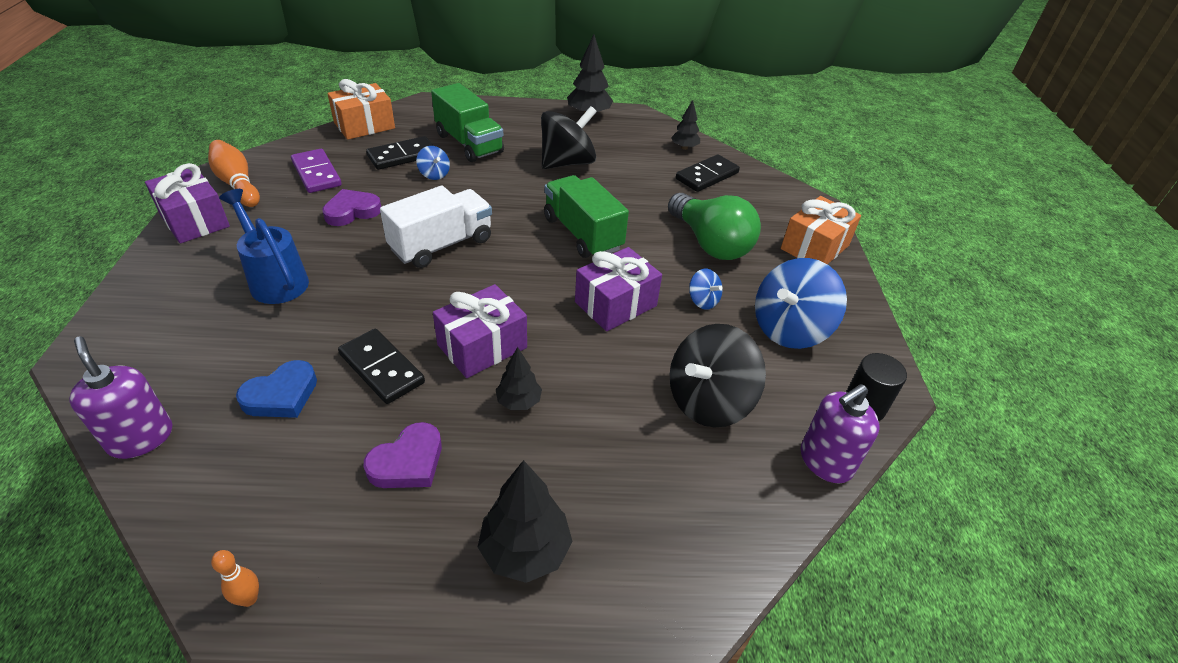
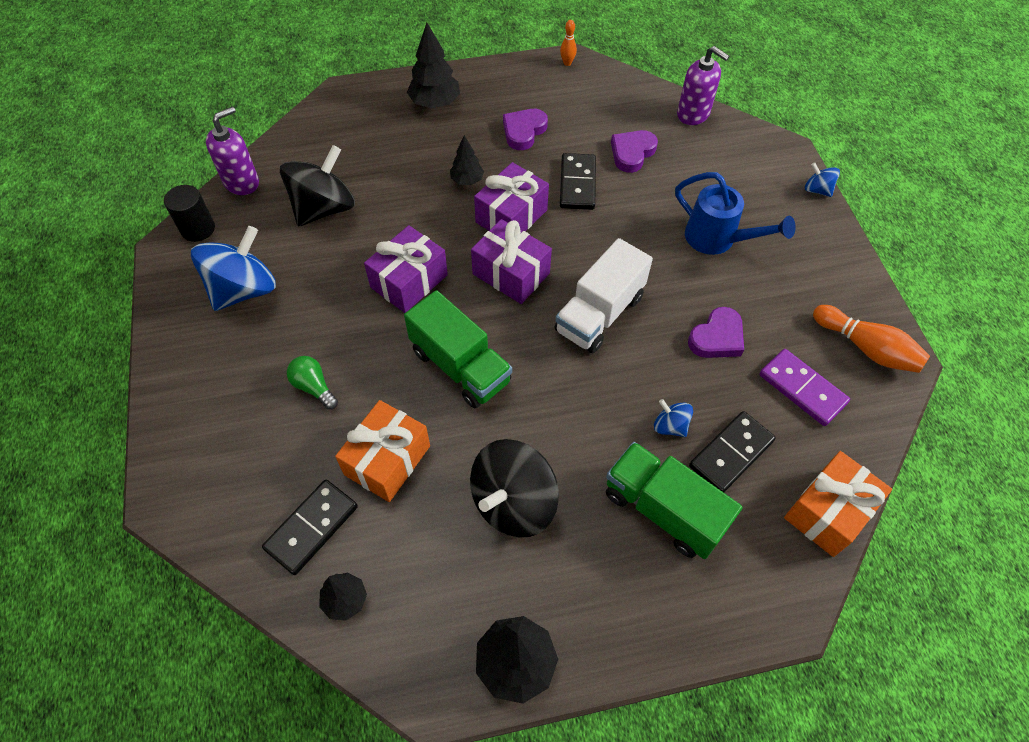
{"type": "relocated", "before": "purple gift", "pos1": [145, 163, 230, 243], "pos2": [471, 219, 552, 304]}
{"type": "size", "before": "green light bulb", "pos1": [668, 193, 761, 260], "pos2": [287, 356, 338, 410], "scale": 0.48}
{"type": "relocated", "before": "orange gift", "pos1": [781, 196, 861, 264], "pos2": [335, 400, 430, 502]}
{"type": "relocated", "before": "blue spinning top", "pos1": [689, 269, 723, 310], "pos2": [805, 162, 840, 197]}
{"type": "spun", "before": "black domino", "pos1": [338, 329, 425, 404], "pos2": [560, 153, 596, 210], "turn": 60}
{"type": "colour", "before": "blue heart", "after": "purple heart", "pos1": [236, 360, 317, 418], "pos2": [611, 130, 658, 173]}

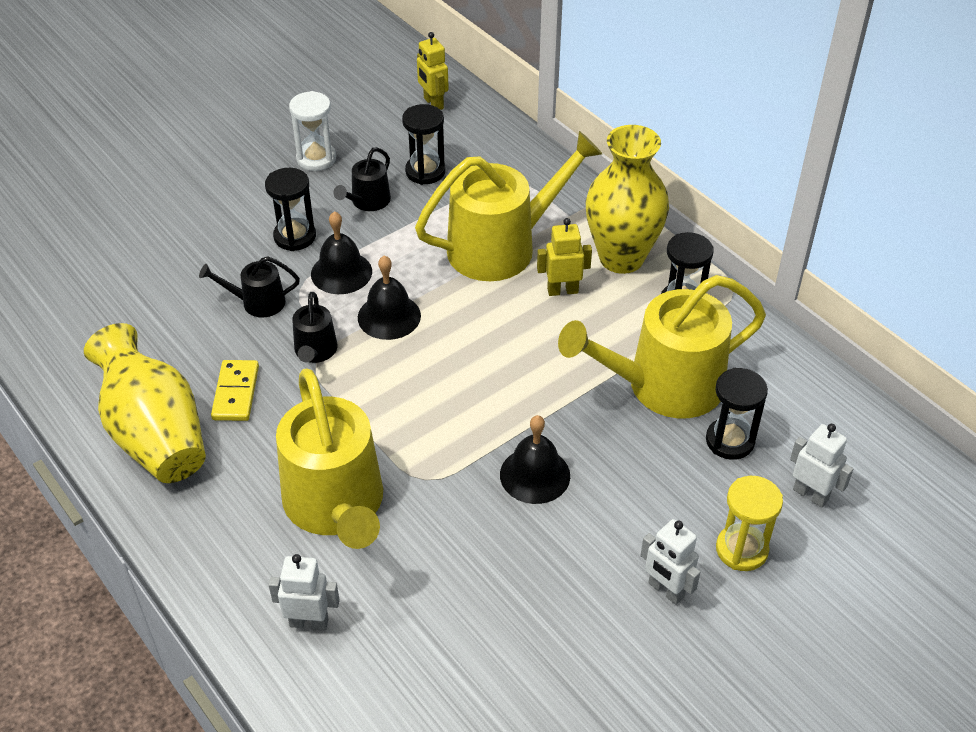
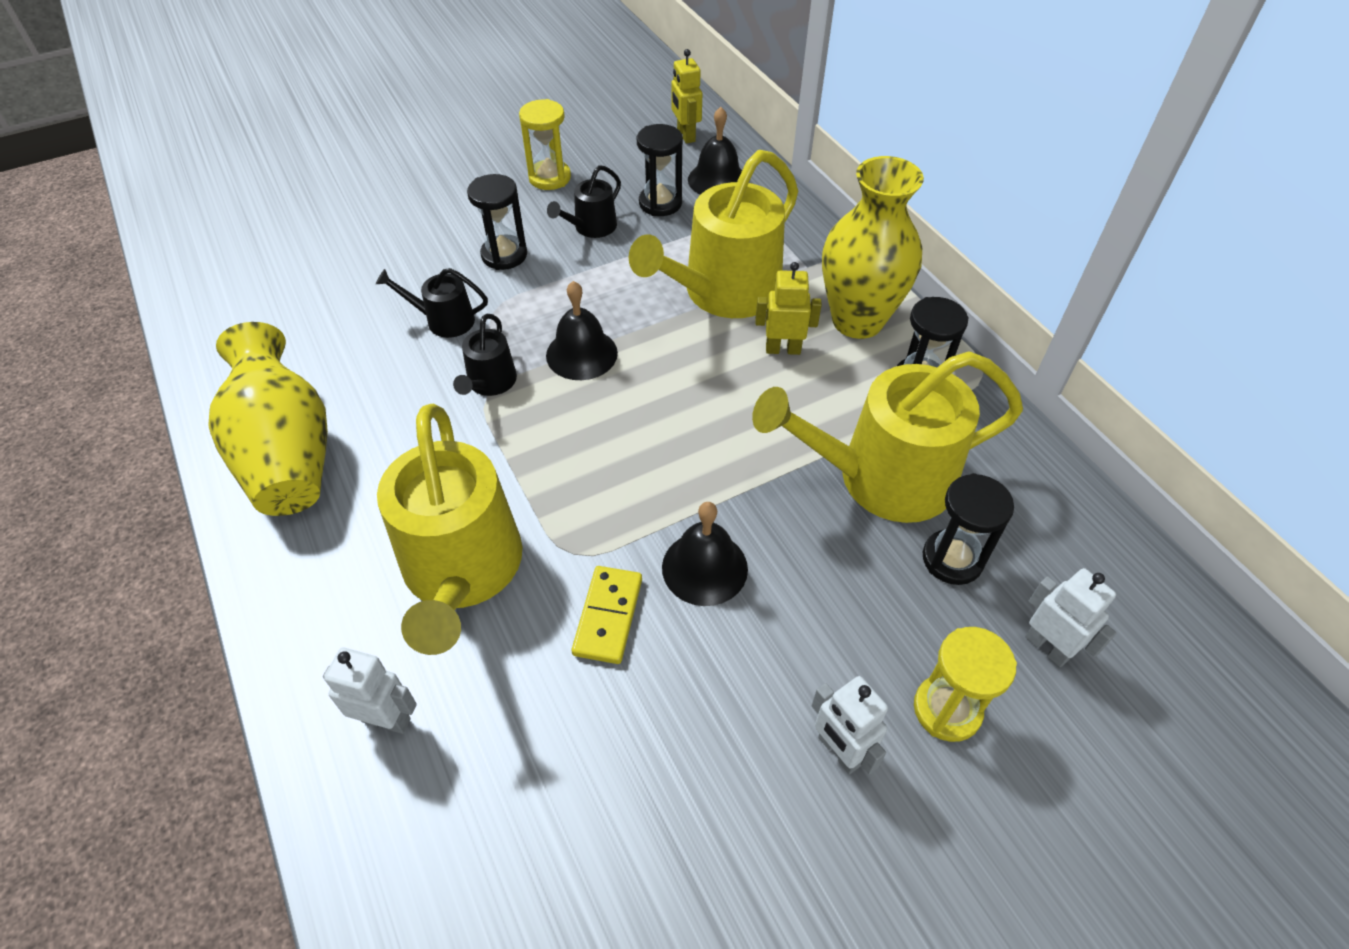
{"type": "colour", "before": "white hourglass", "after": "yellow hourglass", "pos1": [289, 91, 336, 171], "pos2": [519, 99, 571, 190]}
{"type": "spun", "before": "yellow watering can", "pos1": [415, 131, 602, 281], "pos2": [629, 150, 798, 318], "turn": 150}
{"type": "relocated", "before": "black bell", "pos1": [311, 211, 372, 294], "pos2": [688, 107, 742, 195]}
{"type": "relocated", "before": "yellow domino", "pos1": [211, 360, 259, 421], "pos2": [572, 566, 642, 664]}

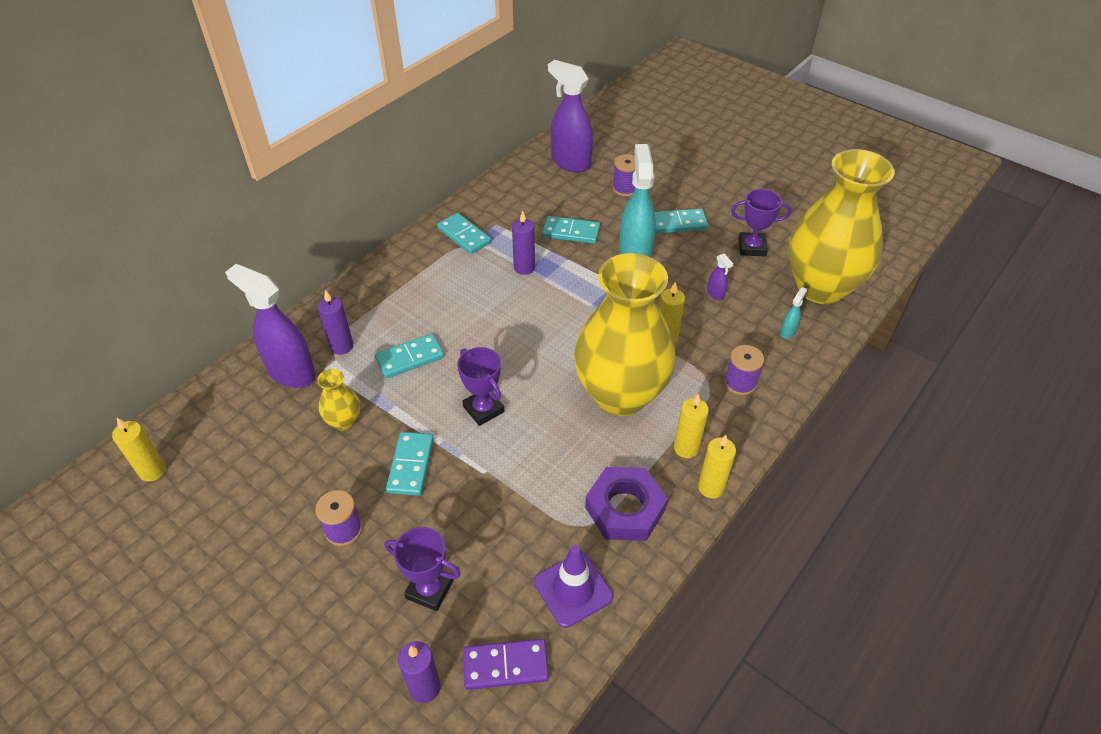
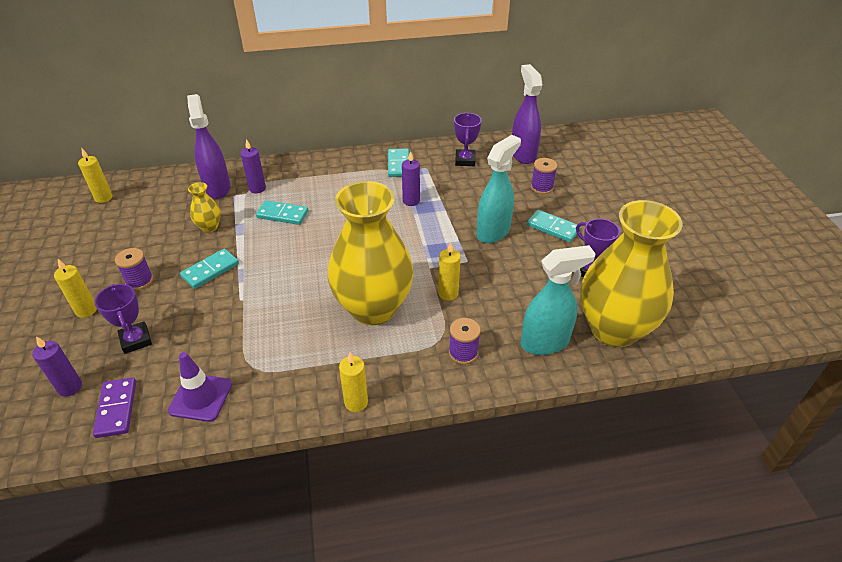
{"type": "missing", "before": "turquoise domino", "pos1": [542, 216, 600, 244]}
{"type": "missing", "before": "purple spray bottle", "pos1": [707, 254, 734, 300]}
{"type": "size", "before": "turquoise spray bottle", "pos1": [780, 287, 807, 339], "pos2": [521, 245, 595, 355], "scale": 2.41}
{"type": "relocated", "before": "purple trophy", "pos1": [457, 347, 505, 426], "pos2": [454, 113, 482, 166]}
{"type": "relocated", "before": "yellow candle", "pos1": [674, 394, 709, 458], "pos2": [54, 259, 97, 318]}
{"type": "missing", "before": "purple nut", "pos1": [585, 467, 668, 541]}
{"type": "spun", "before": "purple domino", "pos1": [463, 639, 549, 690], "pos2": [93, 378, 136, 438], "turn": 45}

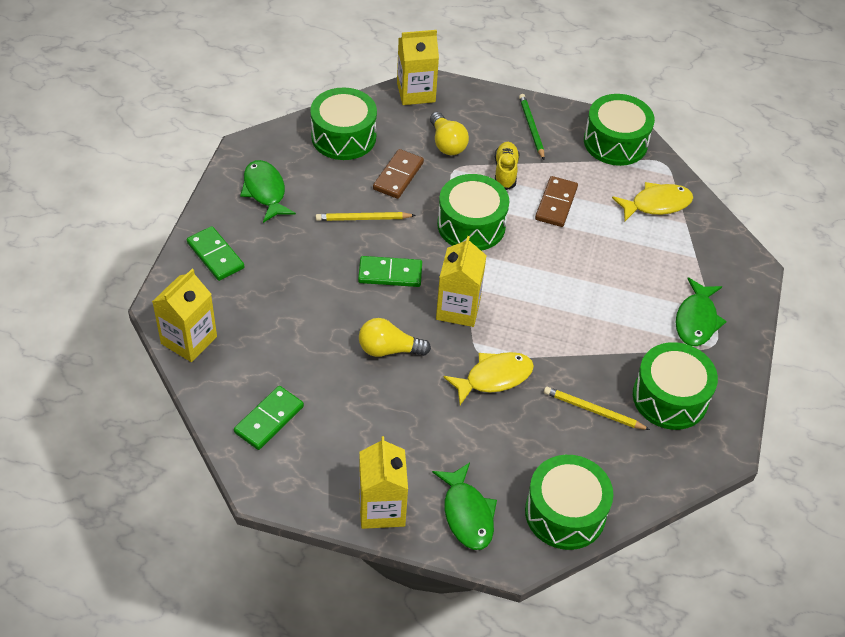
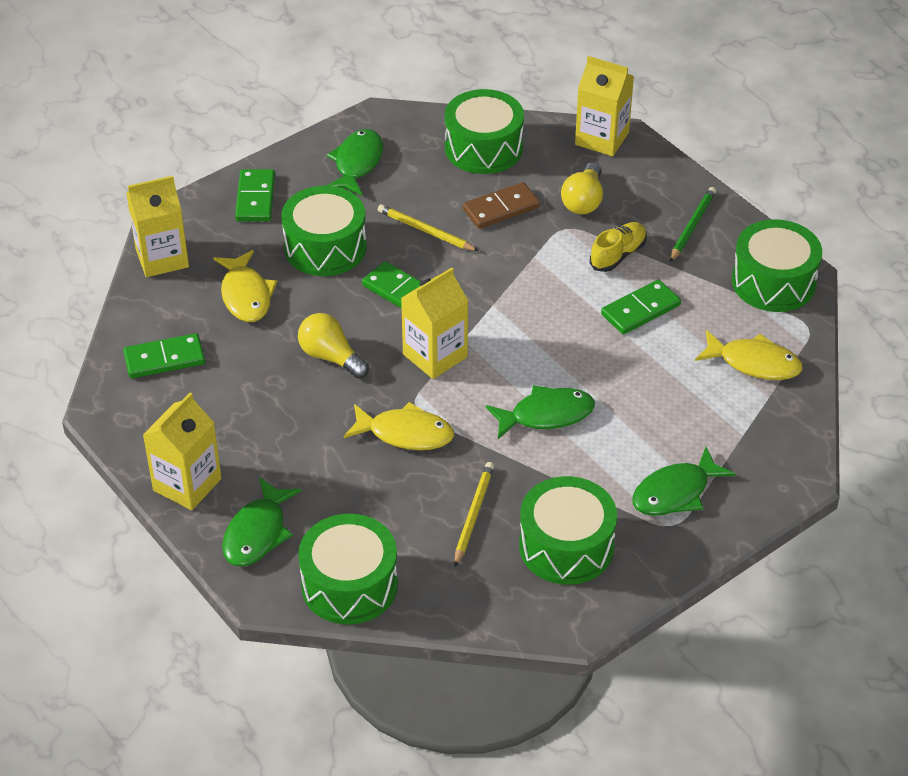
{"type": "relocated", "before": "green drum", "pos1": [437, 174, 510, 251], "pos2": [281, 186, 367, 276]}
{"type": "colour", "before": "brown domino", "after": "green domino", "pos1": [535, 176, 578, 227], "pos2": [601, 279, 681, 334]}
{"type": "spun", "before": "yellow pencil", "pos1": [544, 387, 650, 430], "pos2": [454, 462, 494, 567], "turn": 45}
{"type": "appeared", "after": "yellow fish", "pos2": [213, 250, 277, 322]}
{"type": "appeared", "after": "green fish", "pos2": [486, 385, 595, 439]}

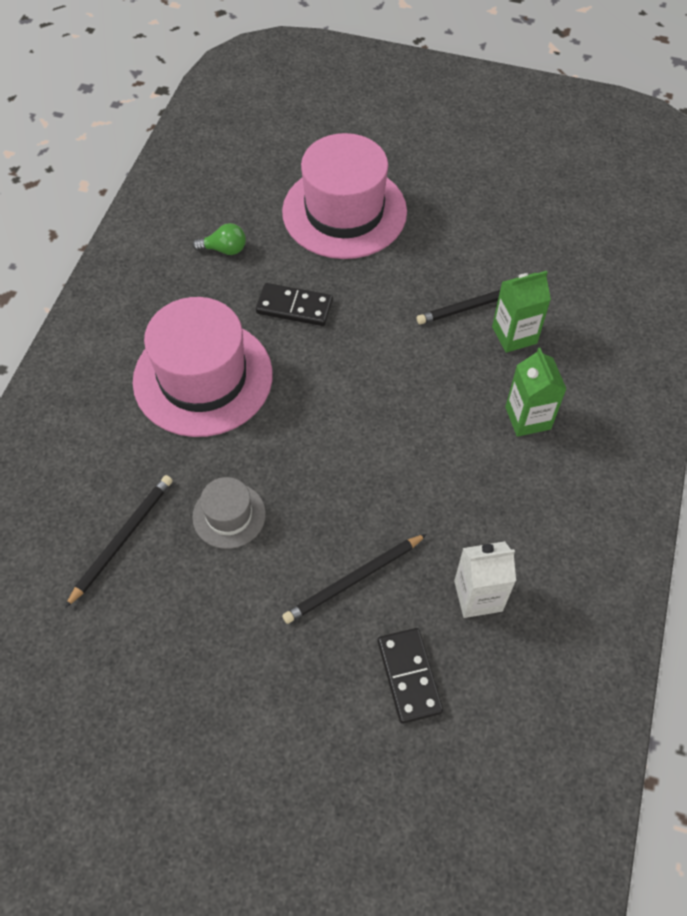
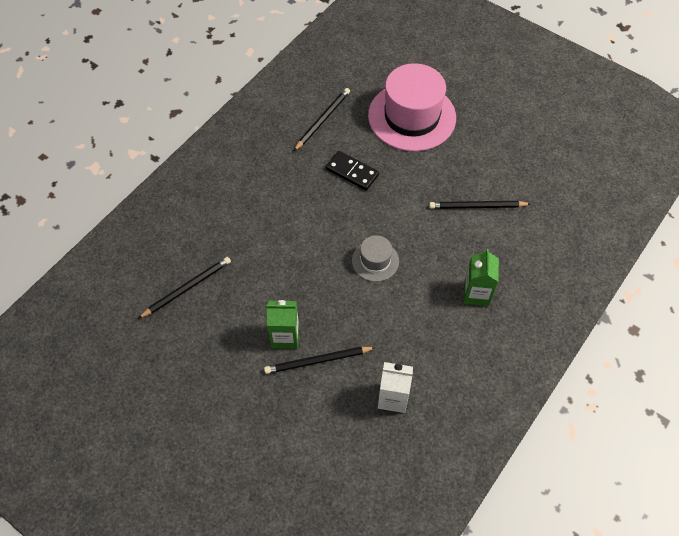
{"type": "exchanged", "before": "green light bulb", "after": "black pencil", "pos1": [193, 223, 246, 255], "pos2": [294, 88, 350, 151]}
{"type": "relocated", "before": "green carton", "pos1": [492, 271, 551, 353], "pos2": [266, 300, 299, 349]}
{"type": "missing", "before": "pink hat", "pos1": [133, 297, 273, 437]}
{"type": "relocated", "before": "grey hat", "pos1": [192, 477, 266, 549], "pos2": [352, 235, 399, 282]}
{"type": "missing", "before": "black domino", "pos1": [378, 628, 443, 724]}

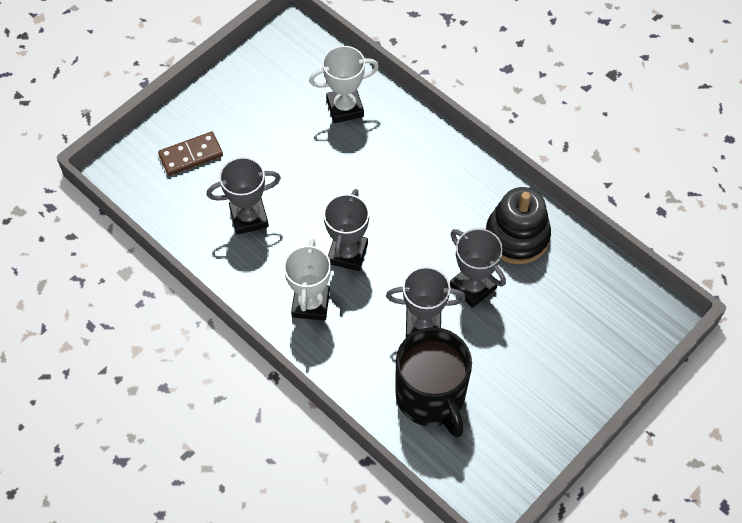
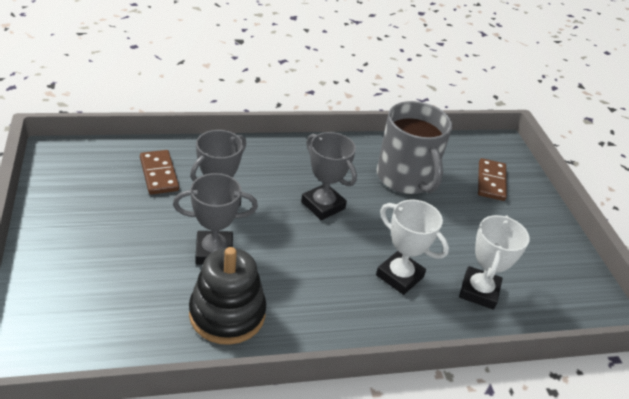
{"type": "exchanged", "before": "grey trophy", "after": "grey mug", "pos1": [207, 157, 281, 235], "pos2": [377, 101, 452, 194]}
{"type": "relocated", "before": "white trophy", "pos1": [284, 239, 331, 321], "pos2": [376, 199, 449, 295]}
{"type": "exchanged", "before": "black mug", "after": "brown domino", "pos1": [396, 327, 472, 438], "pos2": [140, 150, 179, 195]}

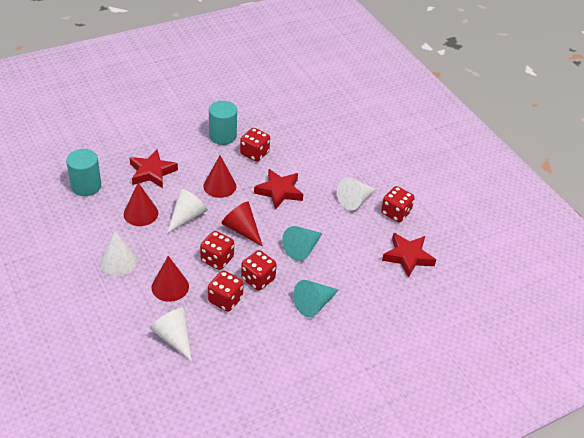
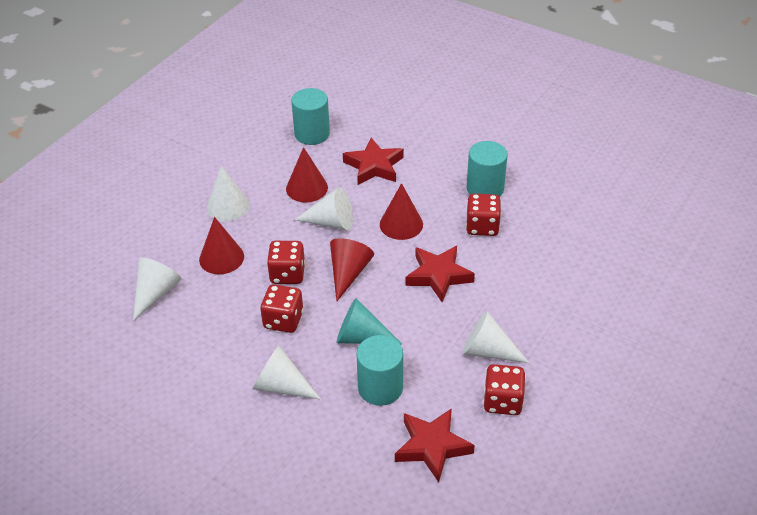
{"type": "missing", "before": "red dice", "pos1": [208, 270, 243, 312]}
{"type": "colour", "before": "turquoise cone", "after": "white cone", "pos1": [293, 280, 339, 317], "pos2": [253, 345, 321, 400]}
{"type": "appeared", "after": "turquoise cylinder", "pos2": [356, 335, 403, 406]}

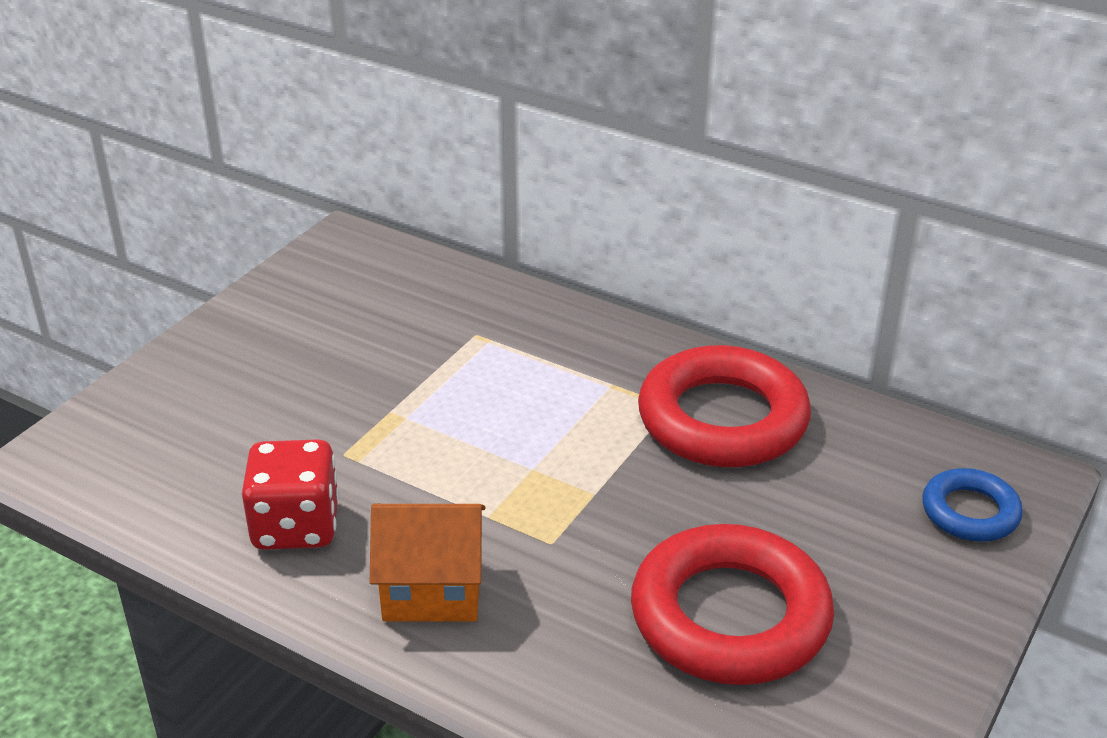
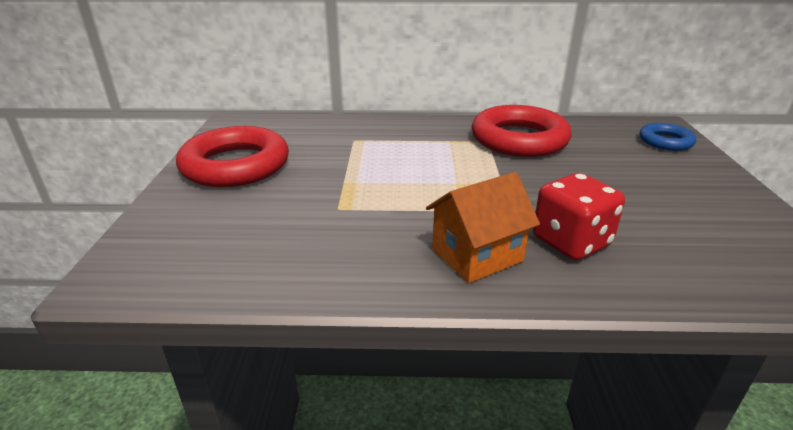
{"type": "relocated", "before": "red dice", "pos1": [242, 439, 339, 550], "pos2": [533, 173, 625, 260]}
{"type": "relocated", "before": "red ring", "pos1": [631, 524, 834, 685], "pos2": [176, 126, 289, 187]}

